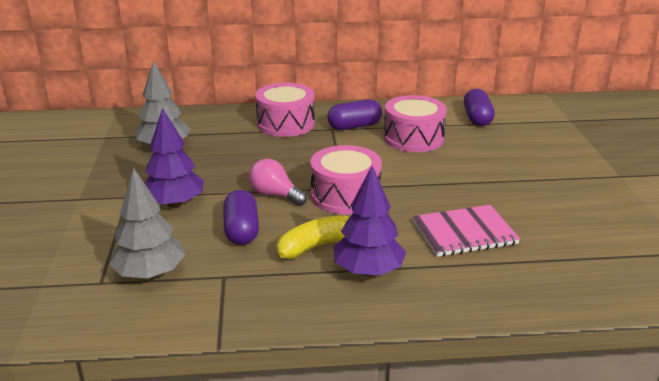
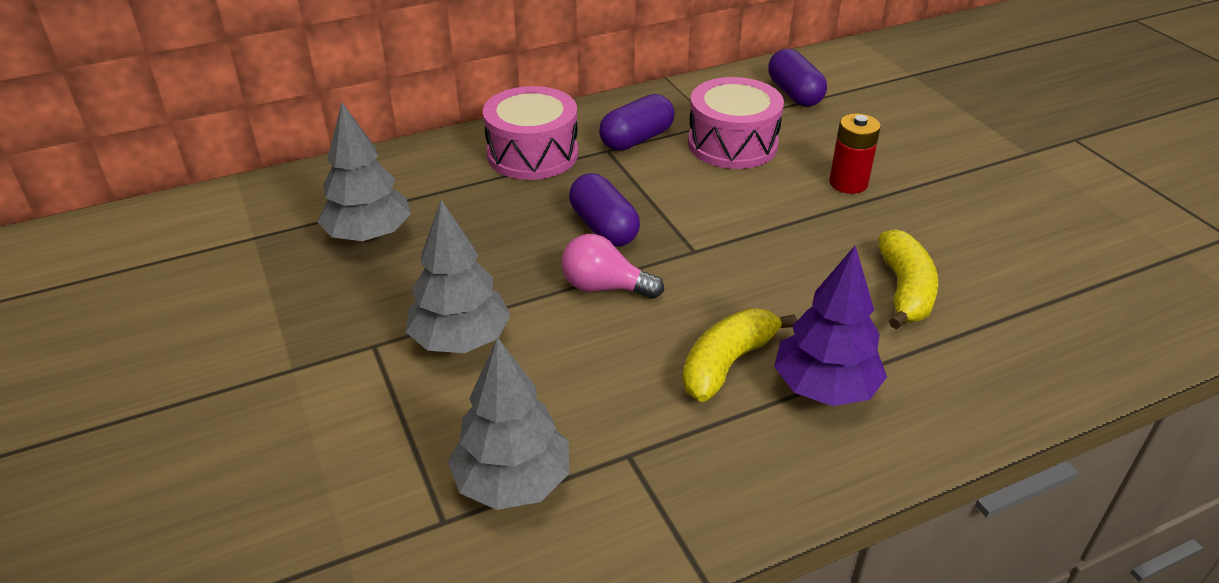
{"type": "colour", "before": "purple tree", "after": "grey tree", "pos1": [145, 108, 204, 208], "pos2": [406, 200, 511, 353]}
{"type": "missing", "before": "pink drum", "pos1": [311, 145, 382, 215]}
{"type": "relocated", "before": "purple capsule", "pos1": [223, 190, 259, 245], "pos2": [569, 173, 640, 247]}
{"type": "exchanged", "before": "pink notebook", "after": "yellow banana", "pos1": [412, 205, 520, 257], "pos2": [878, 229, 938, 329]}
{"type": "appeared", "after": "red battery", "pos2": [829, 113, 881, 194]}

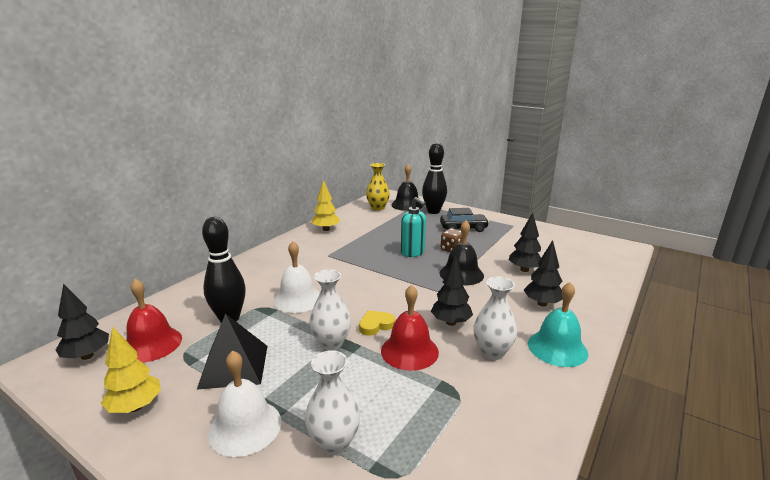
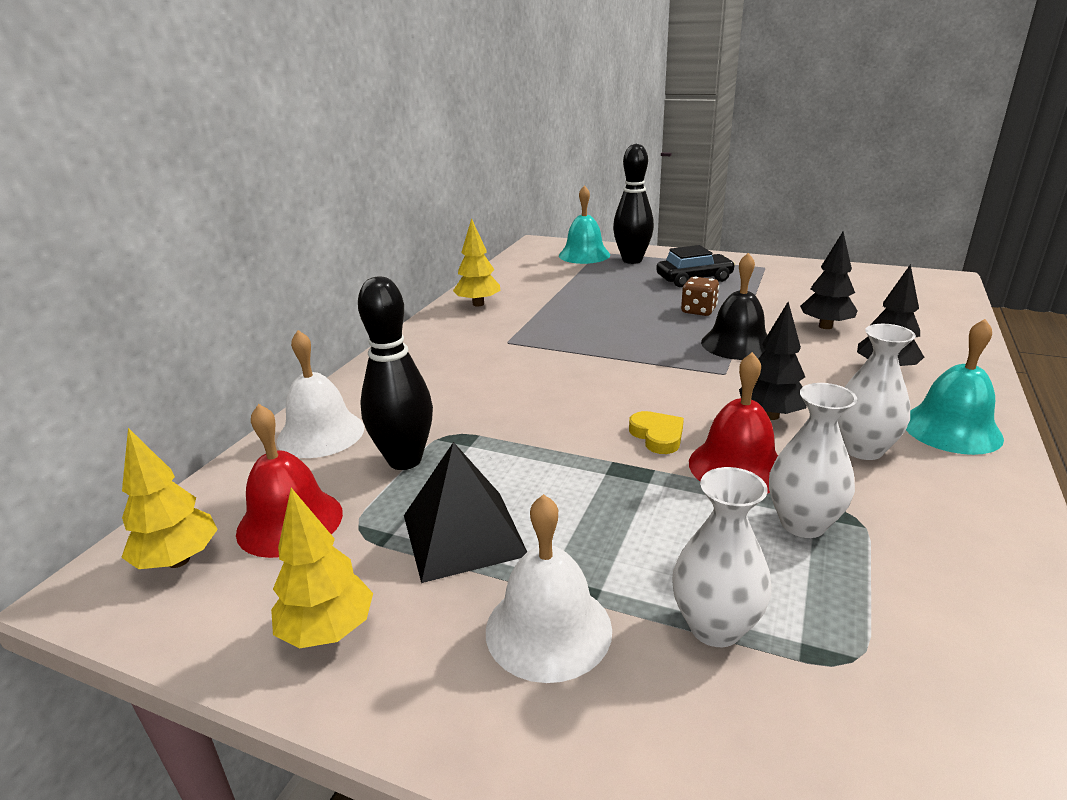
{"type": "missing", "before": "yellow vase", "pos1": [366, 163, 390, 211]}
{"type": "colour", "before": "black bell", "after": "turquoise bell", "pos1": [391, 164, 423, 211], "pos2": [559, 185, 610, 264]}
{"type": "missing", "before": "turquoise soap dispenser", "pos1": [401, 197, 426, 257]}
{"type": "relocated", "before": "white bell", "pos1": [273, 241, 320, 313], "pos2": [277, 330, 364, 458]}
{"type": "relocated", "before": "white vase", "pos1": [309, 269, 351, 351], "pos2": [769, 383, 857, 538]}
{"type": "colour", "before": "black tree", "after": "yellow tree", "pos1": [56, 283, 109, 360], "pos2": [121, 428, 218, 569]}
{"type": "spun", "before": "yellow heart", "pos1": [359, 310, 395, 336], "pos2": [629, 411, 684, 454], "turn": 105}

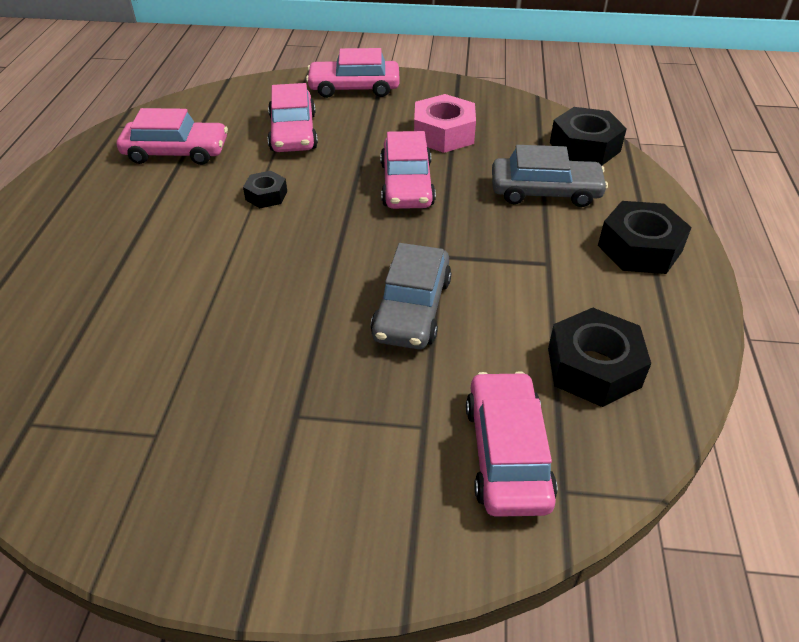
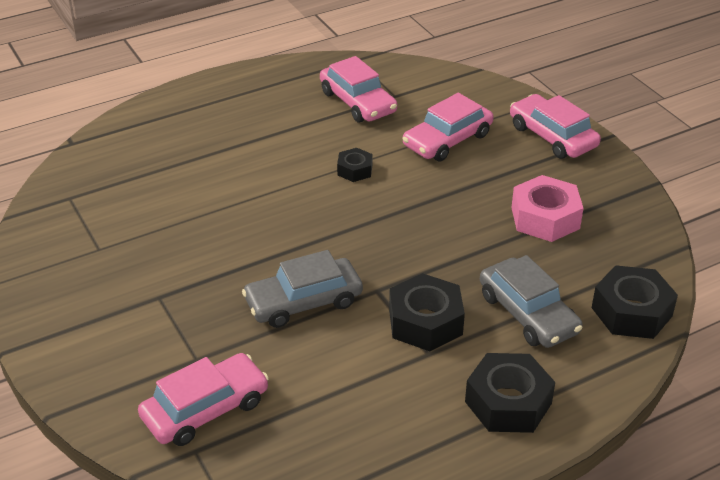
{"type": "missing", "before": "pink car", "pos1": [380, 131, 436, 209]}
{"type": "relocated", "before": "black nut", "pos1": [548, 308, 651, 407], "pos2": [389, 273, 465, 351]}

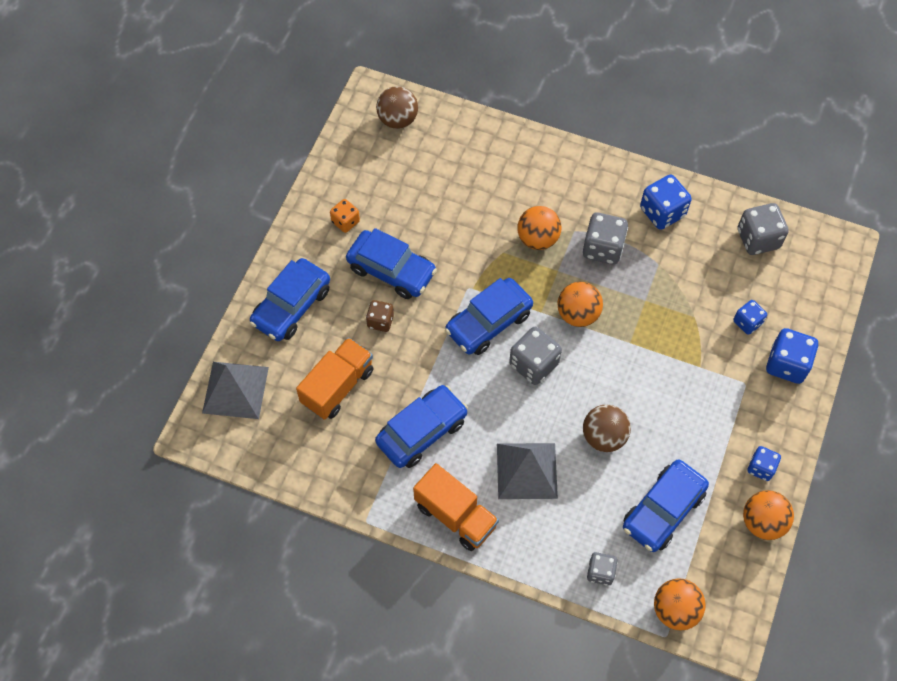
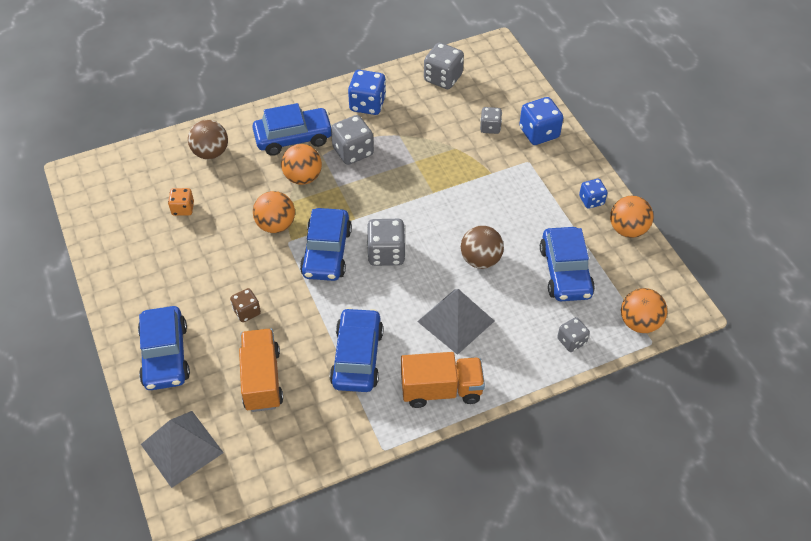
{"type": "relocated", "before": "brown ball", "pos1": [376, 86, 418, 129], "pos2": [188, 120, 228, 160]}
{"type": "relocated", "before": "orange dice", "pos1": [330, 199, 360, 233], "pos2": [168, 188, 194, 216]}
{"type": "relocated", "before": "blue car", "pos1": [346, 228, 437, 299], "pos2": [252, 103, 332, 156]}
{"type": "relocated", "before": "orange ball", "pos1": [557, 282, 603, 327], "pos2": [253, 191, 295, 233]}
{"type": "colour", "before": "blue dice", "after": "grey dice", "pos1": [734, 300, 767, 335], "pos2": [480, 107, 502, 134]}

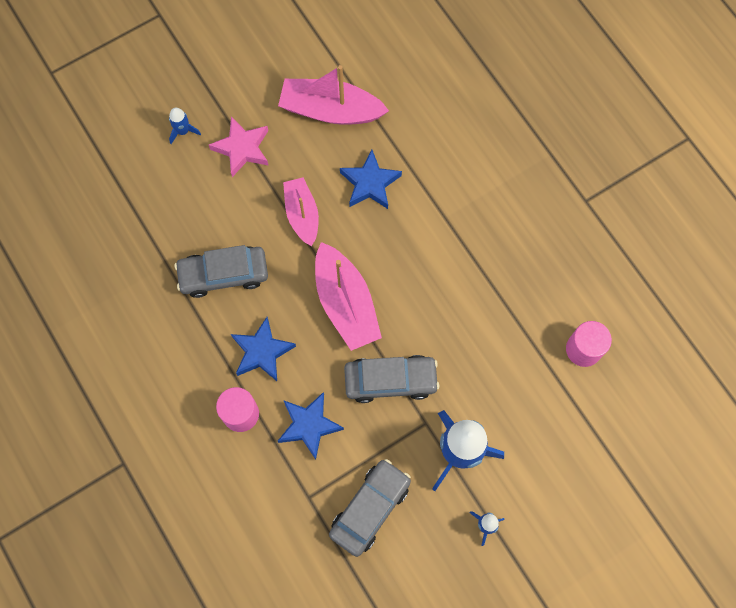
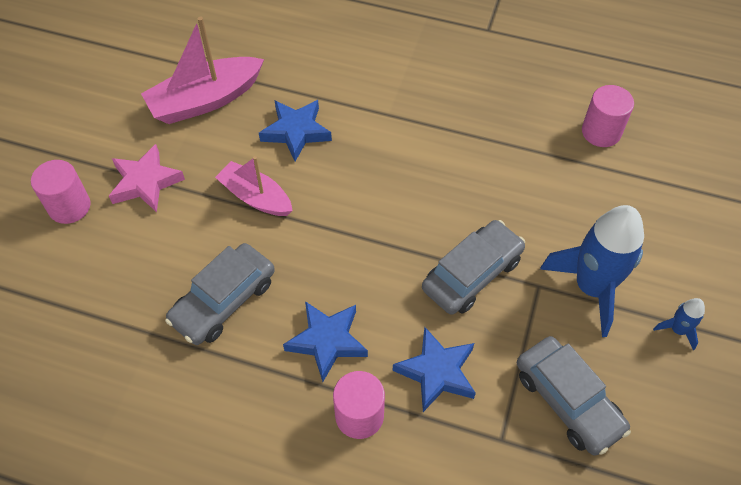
{"type": "exchanged", "before": "blue rocket", "after": "pink cylinder", "pos1": [169, 108, 201, 144], "pos2": [31, 160, 91, 224]}
{"type": "missing", "before": "pink boat", "pos1": [315, 242, 382, 351]}
{"type": "spun", "before": "grey car", "pos1": [329, 459, 411, 557], "pos2": [517, 336, 631, 456], "turn": 150}

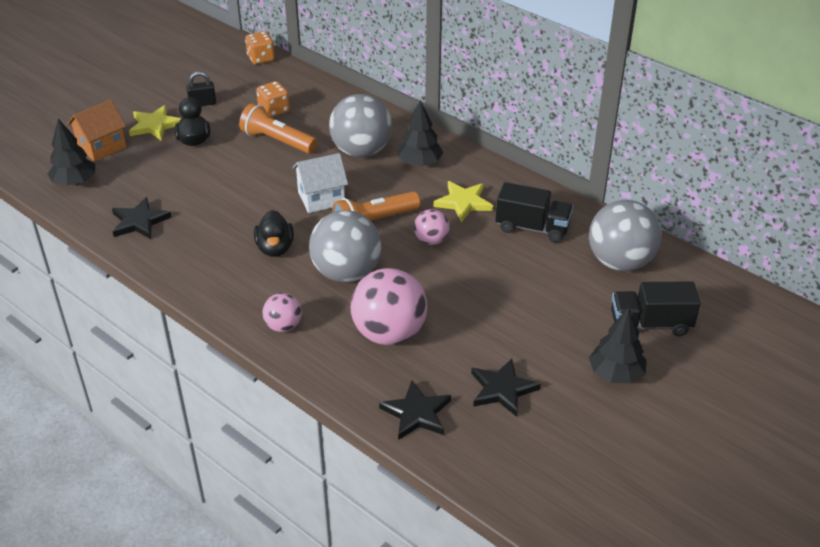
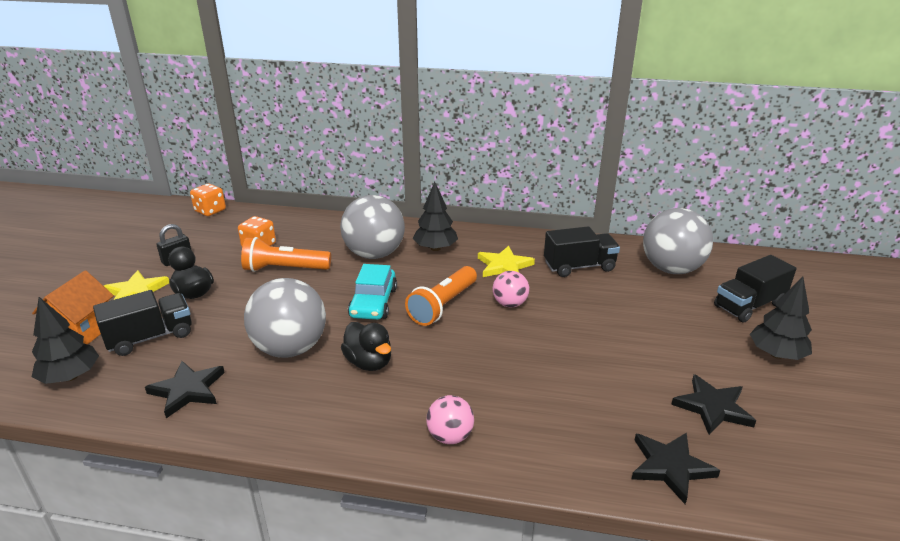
{"type": "exchanged", "before": "white house", "after": "turquoise car", "pos1": [292, 153, 348, 213], "pos2": [348, 264, 397, 320]}
{"type": "relocated", "before": "grey ball", "pos1": [309, 210, 381, 282], "pos2": [244, 278, 326, 358]}
{"type": "missing", "before": "pink ball", "pos1": [351, 268, 427, 345]}
{"type": "appeared", "after": "black truck", "pos2": [93, 290, 192, 356]}

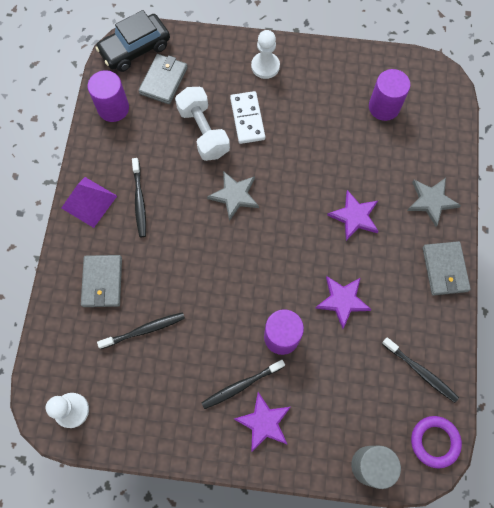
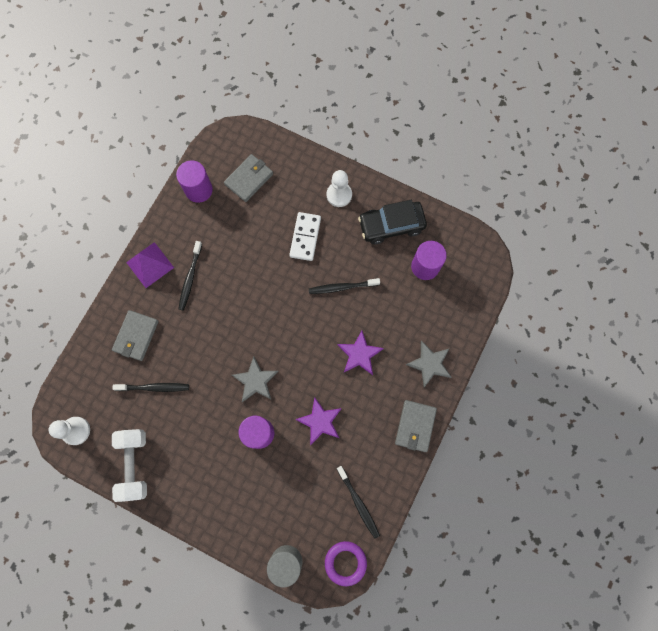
{"type": "relocated", "before": "black car", "pos1": [95, 10, 170, 72], "pos2": [358, 200, 427, 244]}
{"type": "relocated", "before": "white dumbbell", "pos1": [175, 87, 230, 161], "pos2": [112, 429, 147, 502]}
{"type": "relocated", "before": "grey star", "pos1": [207, 171, 259, 221], "pos2": [232, 356, 279, 402]}
{"type": "relocated", "before": "black toothbrush", "pos1": [202, 360, 285, 409], "pos2": [309, 278, 380, 294]}
{"type": "missing", "before": "purple star", "pos1": [234, 392, 291, 452]}

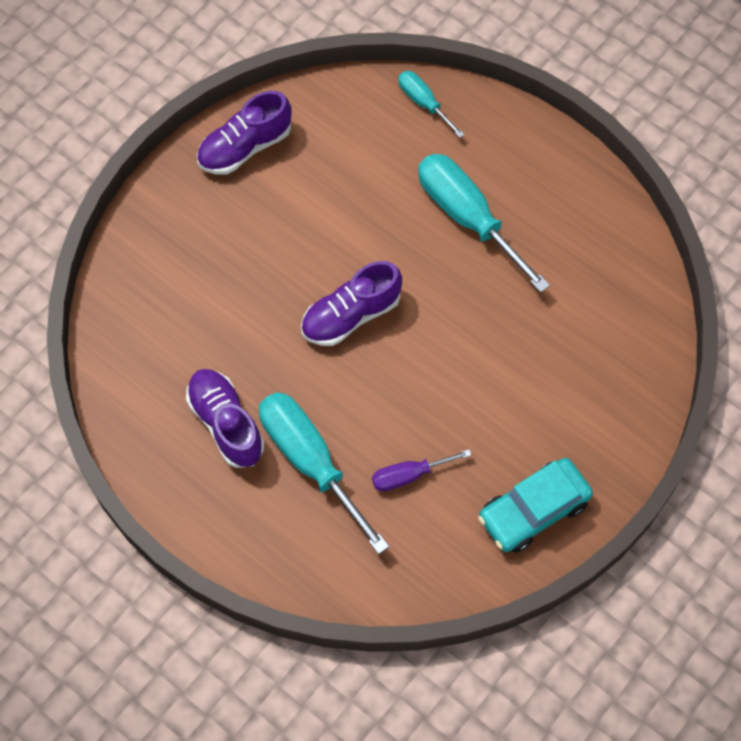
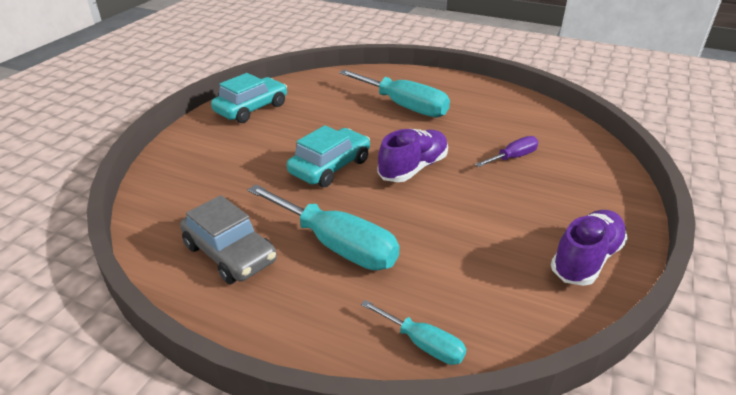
{"type": "missing", "before": "purple shoe", "pos1": [186, 369, 264, 468]}
{"type": "relocated", "before": "purple screwdriver", "pos1": [372, 449, 472, 491], "pos2": [475, 136, 539, 167]}
{"type": "appeared", "after": "turquoise car", "pos2": [287, 125, 370, 187]}
{"type": "appeared", "after": "grey car", "pos2": [180, 195, 277, 284]}

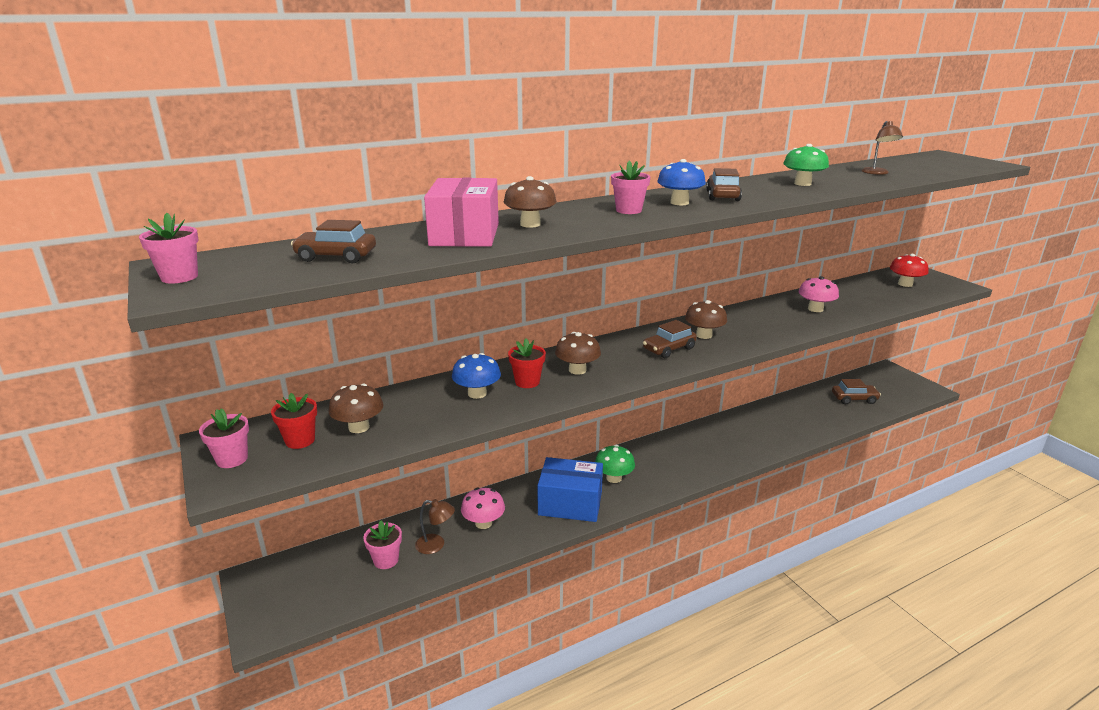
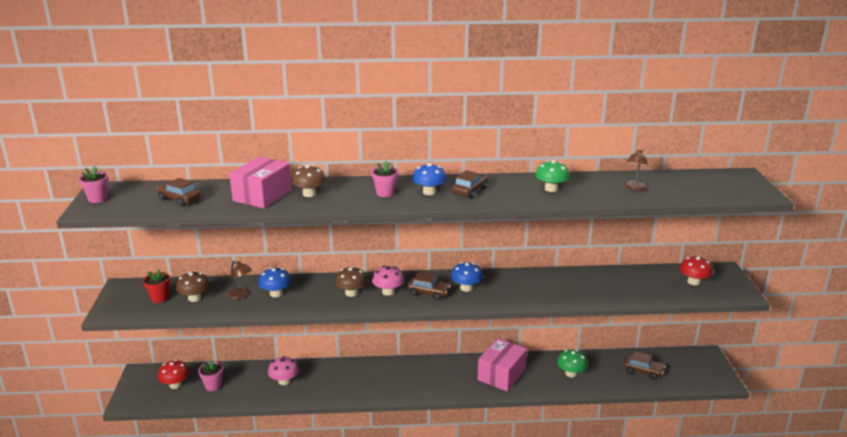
{"type": "relocated", "before": "pink mushroom", "pos1": [798, 276, 839, 312], "pos2": [372, 266, 404, 296]}
{"type": "colour", "before": "brown mushroom", "after": "blue mushroom", "pos1": [685, 300, 727, 339], "pos2": [451, 262, 483, 292]}
{"type": "spun", "before": "brown car", "pos1": [643, 320, 697, 358], "pos2": [407, 272, 450, 300], "turn": -150}
{"type": "missing", "before": "red flower pot", "pos1": [508, 338, 546, 388]}
{"type": "missing", "before": "pink flower pot", "pos1": [199, 408, 249, 468]}
{"type": "relocated", "before": "green mushroom", "pos1": [595, 445, 635, 483], "pos2": [557, 349, 588, 377]}
{"type": "missing", "before": "blue box", "pos1": [537, 457, 603, 522]}
{"type": "relocated", "before": "brown lamp", "pos1": [415, 499, 455, 554], "pos2": [227, 261, 252, 300]}
{"type": "appeared", "after": "pink box", "pos2": [478, 338, 527, 391]}
{"type": "appeared", "after": "red mushroom", "pos2": [158, 360, 189, 389]}

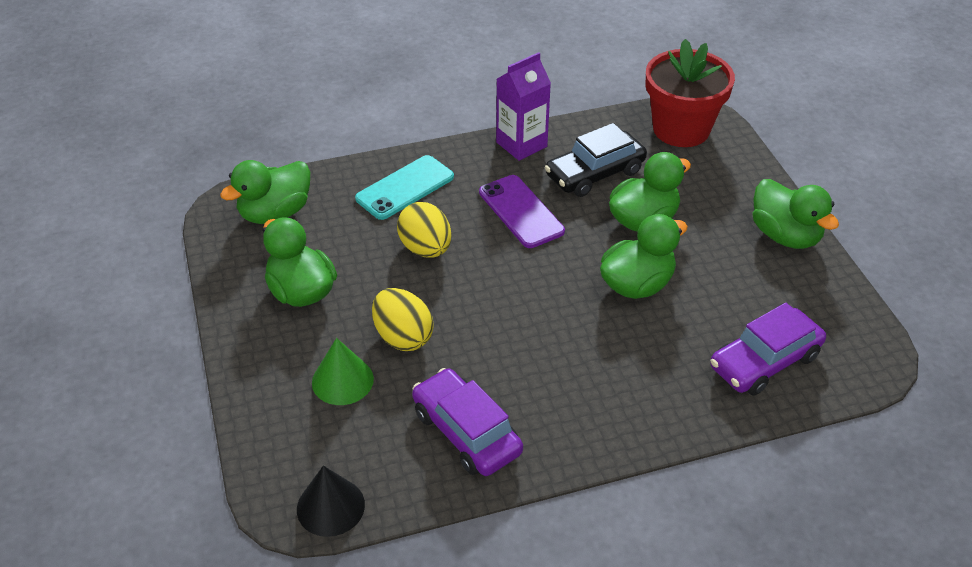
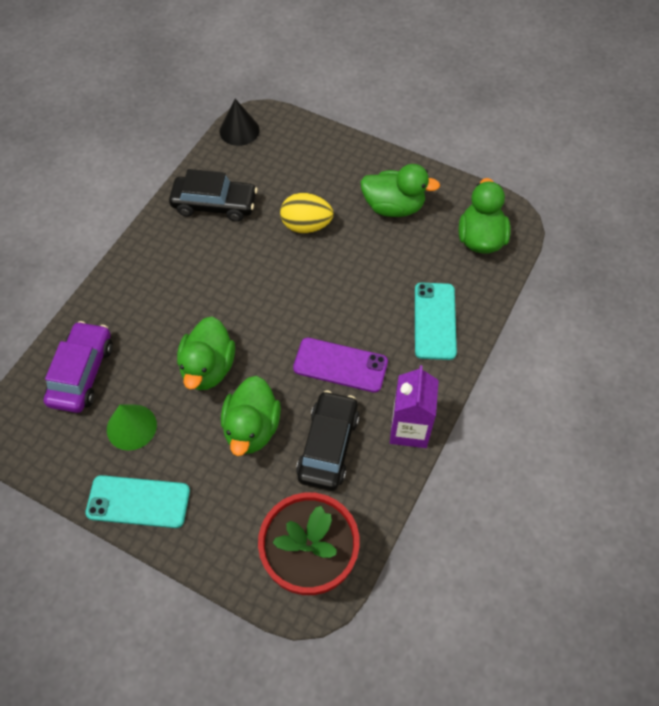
{"type": "exchanged", "before": "green duck", "after": "turquoise phone", "pos1": [753, 179, 839, 249], "pos2": [85, 475, 190, 528]}
{"type": "missing", "before": "yellow egg", "pos1": [397, 202, 451, 258]}
{"type": "relocated", "before": "green cone", "pos1": [312, 338, 374, 405], "pos2": [107, 405, 157, 451]}
{"type": "colour", "before": "purple car", "after": "black car", "pos1": [412, 368, 523, 476], "pos2": [169, 169, 258, 222]}

